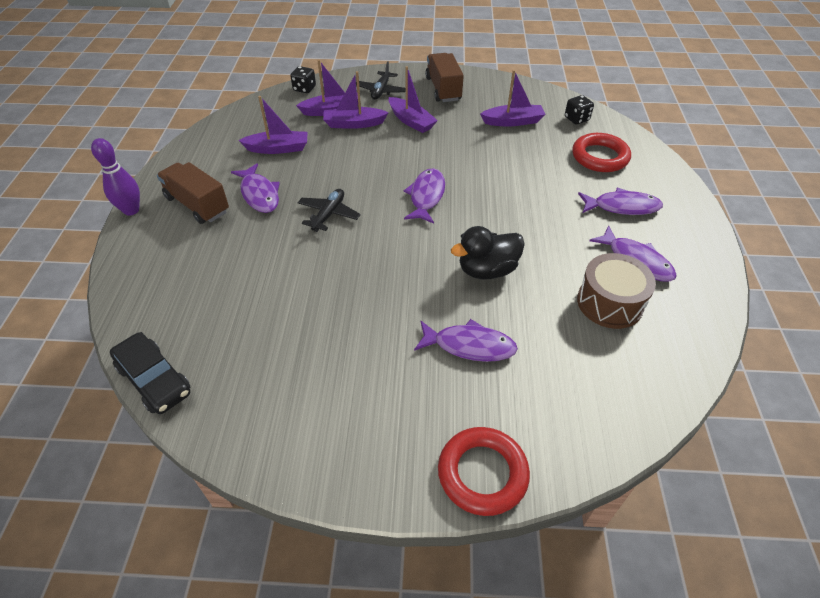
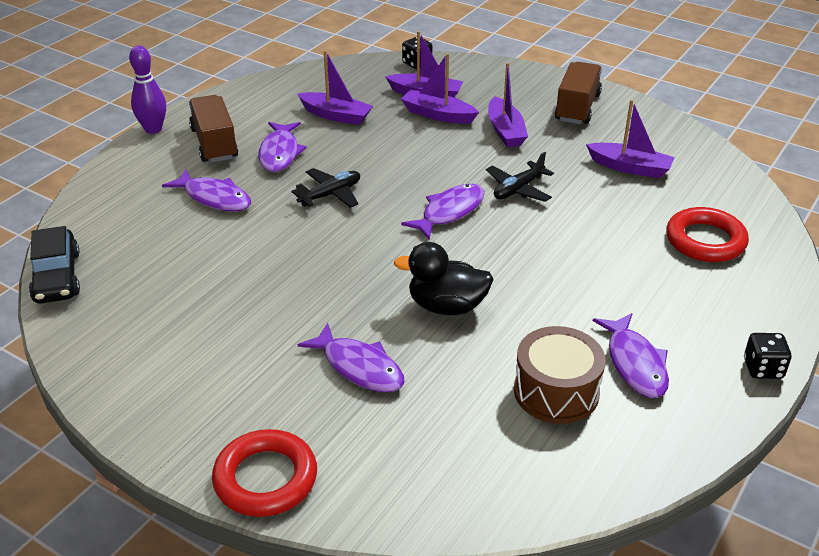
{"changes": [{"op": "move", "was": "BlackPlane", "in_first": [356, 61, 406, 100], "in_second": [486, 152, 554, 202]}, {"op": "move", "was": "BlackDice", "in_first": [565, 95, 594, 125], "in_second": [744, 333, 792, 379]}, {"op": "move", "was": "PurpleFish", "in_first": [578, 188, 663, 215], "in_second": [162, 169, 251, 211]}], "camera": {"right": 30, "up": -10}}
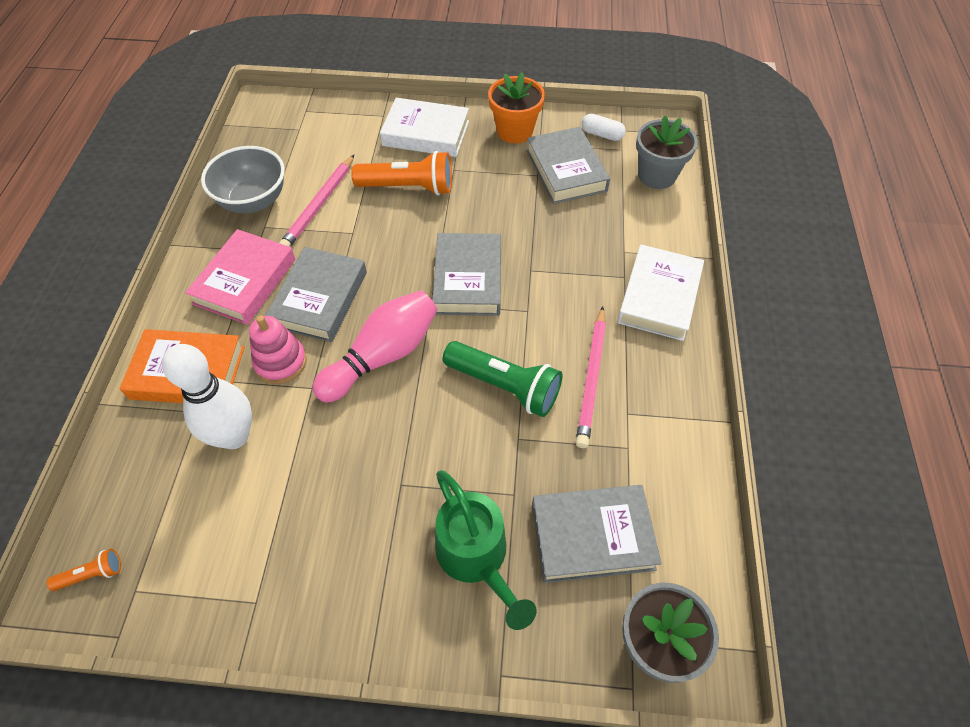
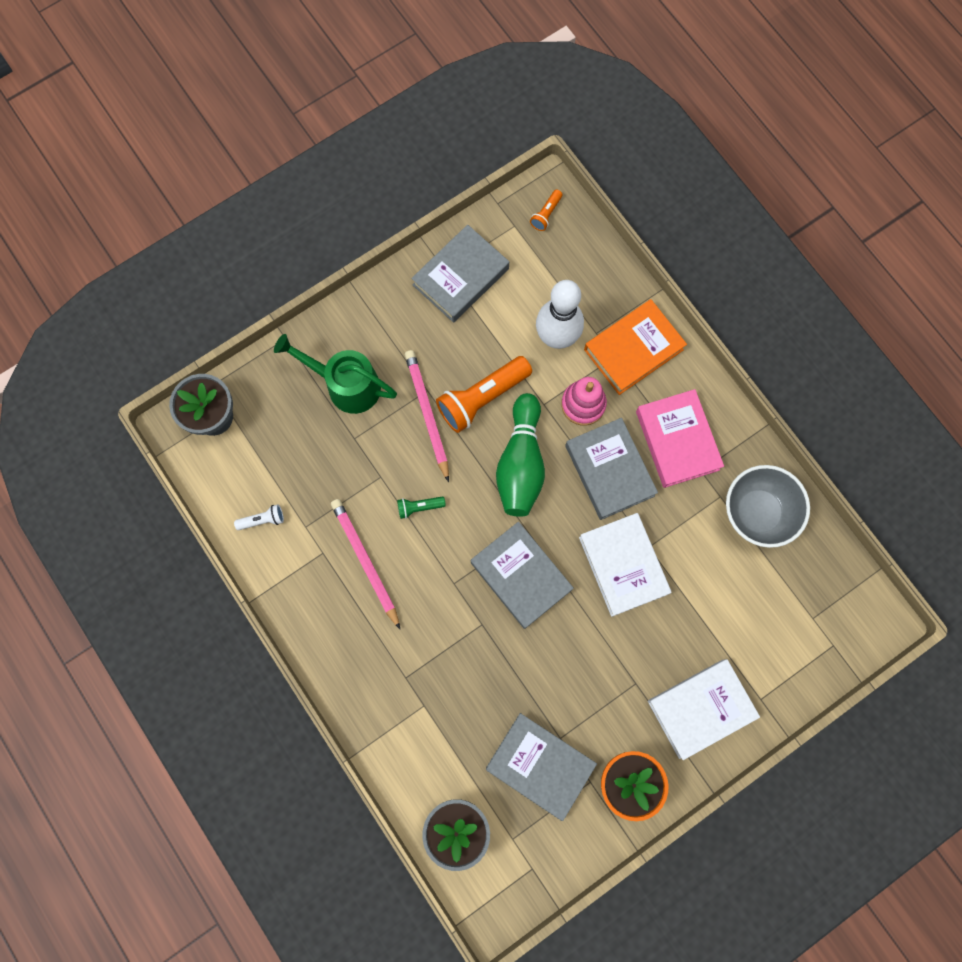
{"changes": [{"op": "delete", "was": "WhiteCapsule", "in_first": [582, 114, 626, 141]}, {"op": "move", "was": "OrangeFlashlight", "in_first": [351, 151, 452, 195], "in_second": [436, 356, 532, 433]}, {"op": "move", "was": "PinkPencil", "in_first": [279, 155, 354, 247], "in_second": [405, 350, 449, 482]}, {"op": "move", "was": "WhiteBook", "in_first": [617, 245, 704, 341], "in_second": [579, 513, 671, 617]}, {"op": "recolor", "was": "PinkBowlingPin", "now": "GreenBowlingPin", "in_first": [312, 290, 437, 402], "in_second": [496, 393, 545, 517]}, {"op": "resize", "was": "GreenFlashlight", "in_first": [443, 341, 563, 417], "in_second": [397, 496, 446, 519], "ratio": 0.47}, {"op": "move", "was": "GreyBook", "in_first": [532, 485, 662, 583], "in_second": [411, 225, 509, 323]}, {"op": "insert", "now": "WhiteFlashlight", "in_second": [234, 505, 284, 530]}], "camera": {"right": 140, "up": 20}}
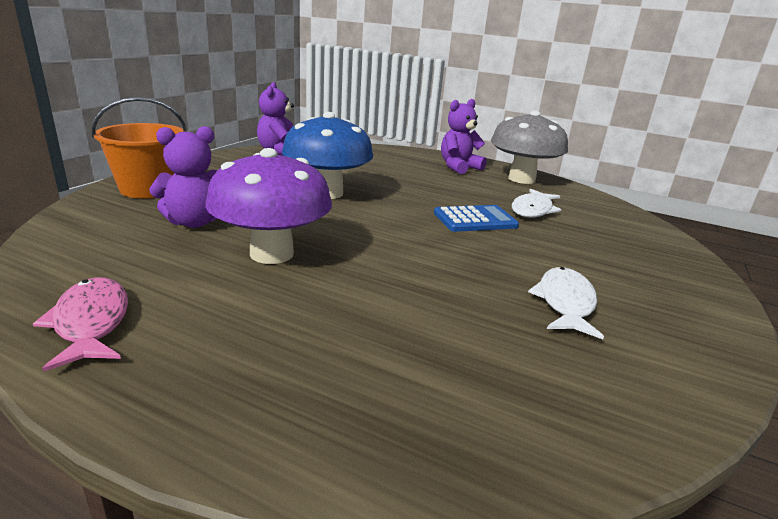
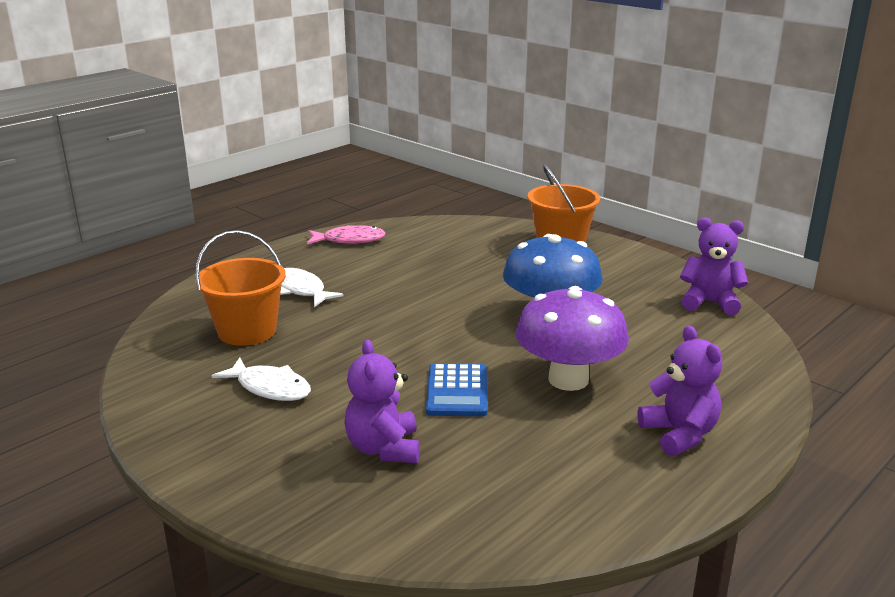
{"changes": [{"op": "delete", "was": "GreyMushroom", "in_first": [491, 111, 568, 184]}, {"op": "move", "was": "PurpleTeddyBear", "in_first": [149, 126, 218, 228], "in_second": [344, 340, 420, 463]}, {"op": "move", "was": "PurpleMushroom", "in_first": [205, 148, 332, 264], "in_second": [515, 286, 629, 391]}, {"op": "move", "was": "WhiteFish", "in_first": [512, 189, 561, 218], "in_second": [280, 268, 344, 307]}, {"op": "insert", "now": "OrangeBucket", "in_second": [195, 230, 286, 346]}], "camera": {"right": 110, "up": 0}}
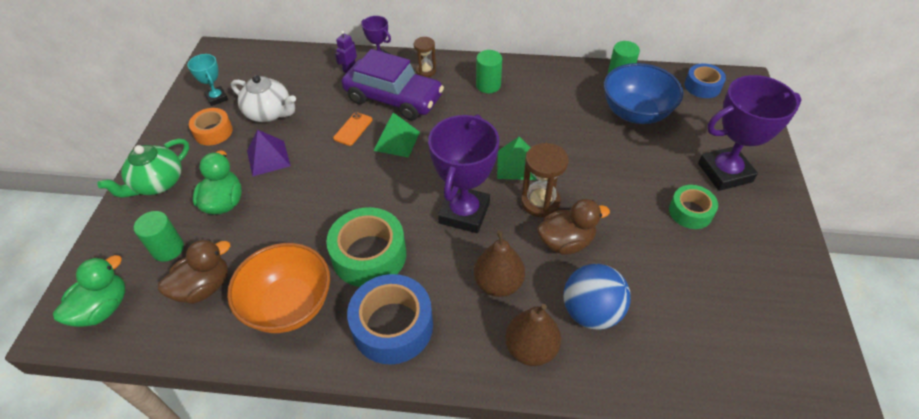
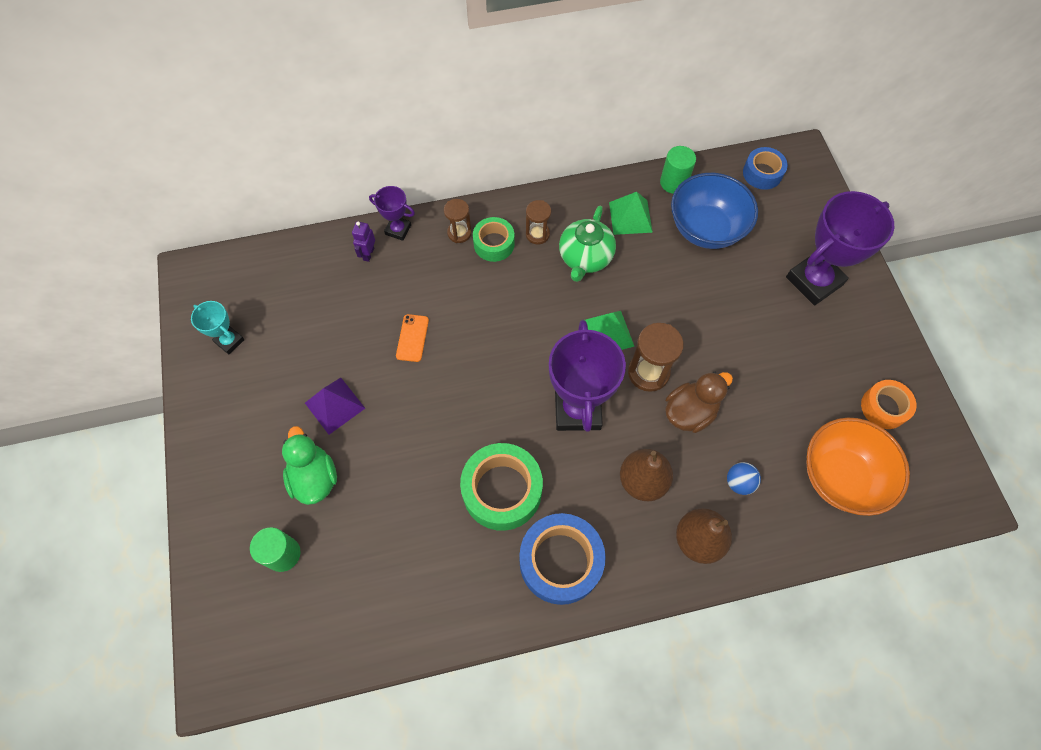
{"changes": [{"op": "delete", "was": "PurpleCar", "in_first": [342, 49, 444, 120]}, {"op": "replace", "was": "GreenCylinder", "now": "BrownHourglass", "in_first": [476, 50, 502, 93], "in_second": [526, 200, 551, 244]}, {"op": "delete", "was": "WhiteTeapot", "in_first": [231, 75, 296, 122]}, {"op": "move", "was": "OrangeTape", "in_first": [189, 108, 233, 145], "in_second": [861, 380, 917, 429]}, {"op": "move", "was": "GreenPyramid", "in_first": [373, 112, 420, 158], "in_second": [609, 192, 653, 235]}, {"op": "move", "was": "GreenTeapot", "in_first": [97, 139, 189, 198], "in_second": [559, 206, 616, 282]}, {"op": "move", "was": "GreenTape", "in_first": [669, 185, 718, 229], "in_second": [473, 217, 515, 262]}, {"op": "delete", "was": "BrownDuck", "in_first": [158, 239, 230, 304]}, {"op": "move", "was": "OrangeBowl", "in_first": [227, 243, 330, 333], "in_second": [806, 418, 910, 516]}, {"op": "delete", "was": "GreenDuck", "in_first": [53, 255, 126, 327]}, {"op": "resize", "was": "BlueBall", "in_first": [563, 264, 631, 330], "in_second": [727, 462, 761, 495], "ratio": 0.51}], "camera": {"right": -20, "up": 15}}
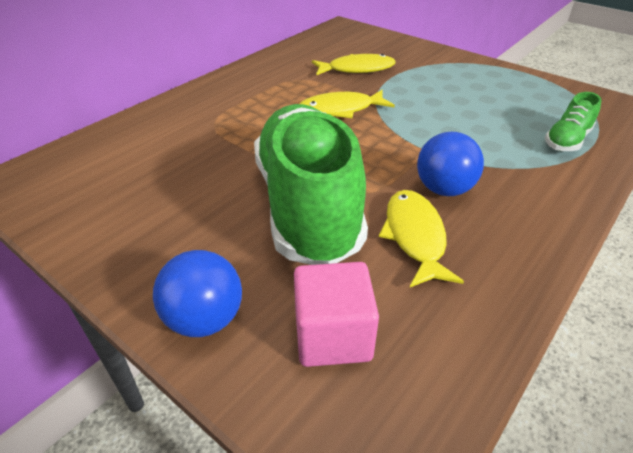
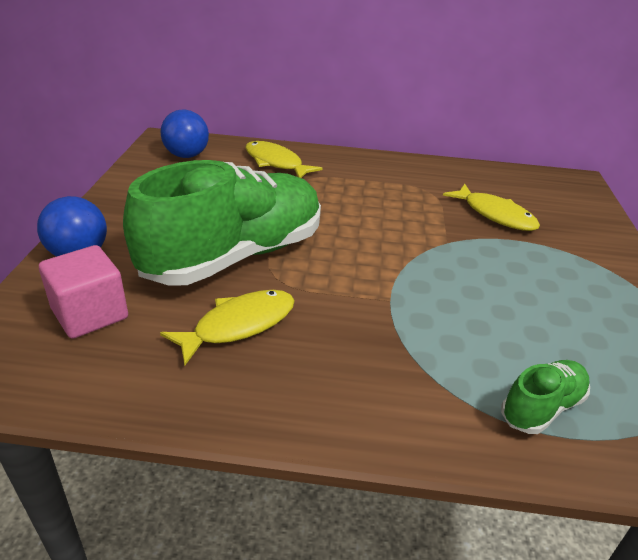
{"changes": [{"op": "move", "was": "YellowFish", "in_first": [299, 90, 395, 118], "in_second": [245, 141, 323, 178]}, {"op": "rotate", "was": "GreenShoe", "in_first": [545, 92, 602, 151], "in_second": [501, 360, 590, 434], "clockwise": 135}, {"op": "move", "was": "BlueBall", "in_first": [417, 132, 484, 196], "in_second": [160, 110, 209, 158]}], "camera": {"right": 55, "up": -5}}
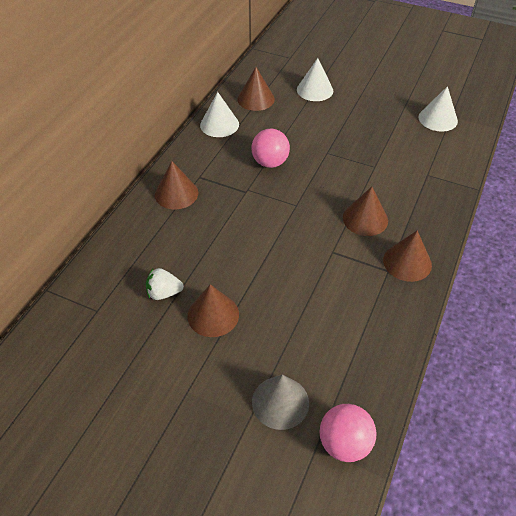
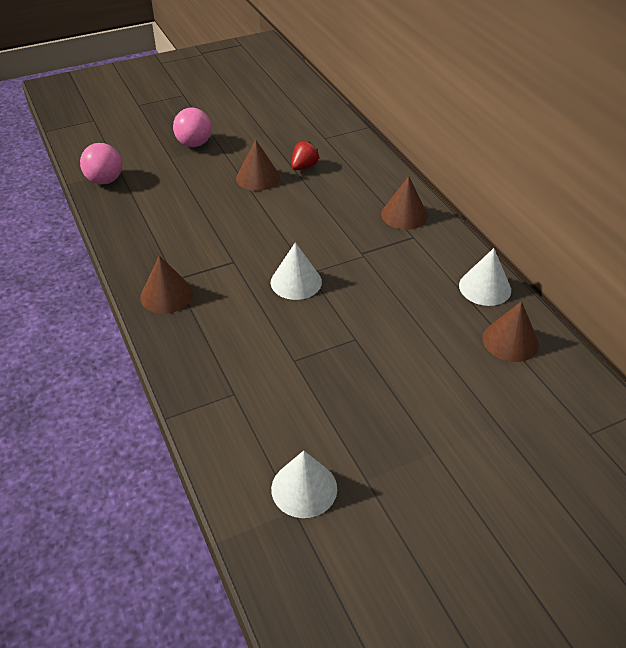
{"changes": [{"op": "move", "was": "WhiteCone", "in_first": [297, 58, 334, 101], "in_second": [271, 242, 322, 300]}, {"op": "move", "was": "PinkBall", "in_first": [251, 129, 290, 168], "in_second": [173, 108, 212, 147]}, {"op": "delete", "was": "BrownCone", "in_first": [343, 187, 388, 236]}, {"op": "recolor", "was": "WhiteStrawberry", "now": "RedStrawberry", "in_first": [146, 268, 184, 300], "in_second": [291, 141, 320, 170]}, {"op": "delete", "was": "GreyCone", "in_first": [252, 375, 309, 430]}], "camera": {"right": 130, "up": -5}}
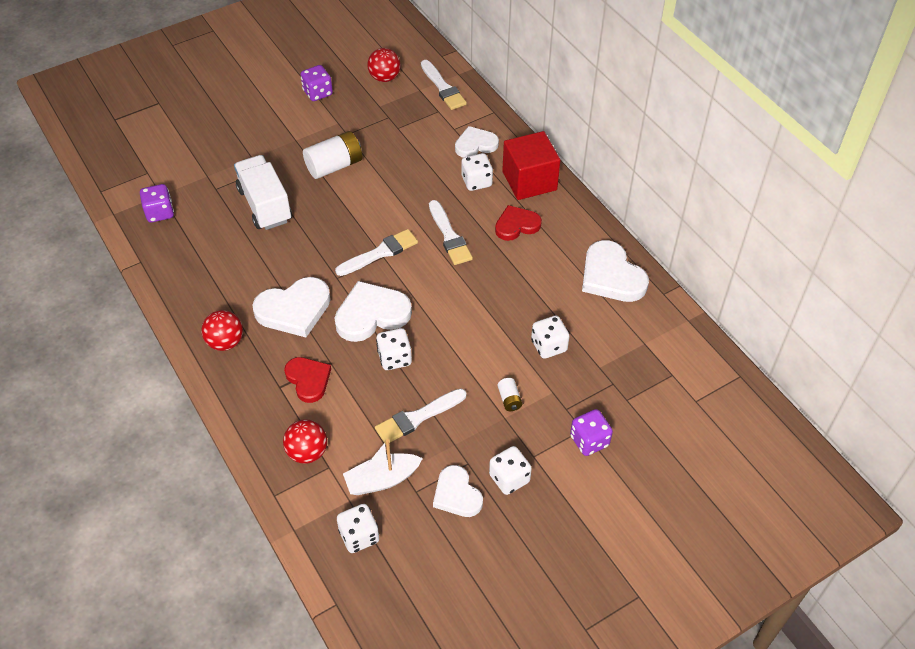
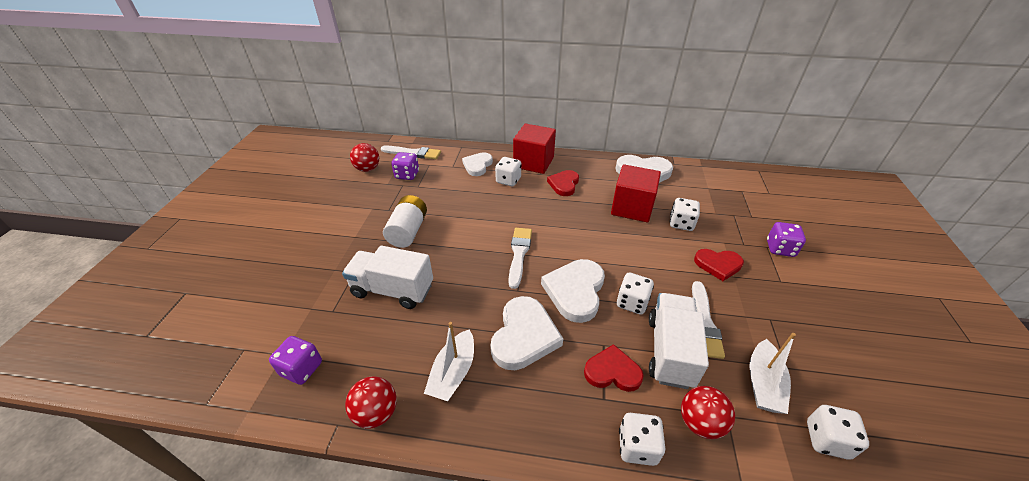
{"changes": [{"op": "move", "was": "PurpleDice", "in_first": [300, 65, 333, 101], "in_second": [391, 152, 419, 180]}, {"op": "delete", "was": "WhiteBrush", "in_first": [429, 200, 473, 265]}, {"op": "move", "was": "RedBall", "in_first": [201, 310, 243, 351], "in_second": [345, 376, 397, 429]}, {"op": "replace", "was": "WhiteBattery", "now": "RedHeart", "in_first": [497, 378, 522, 411], "in_second": [694, 249, 744, 281]}, {"op": "move", "was": "WhiteDice", "in_first": [489, 446, 532, 495], "in_second": [619, 413, 665, 466]}, {"op": "delete", "was": "WhiteHeart", "in_first": [433, 465, 483, 517]}, {"op": "insert", "now": "RedCube", "in_second": [611, 164, 661, 222]}, {"op": "insert", "now": "WhiteTruck", "in_second": [649, 293, 709, 389]}, {"op": "insert", "now": "WhiteBoat", "in_second": [424, 322, 474, 401]}], "camera": {"right": -50, "up": -10}}
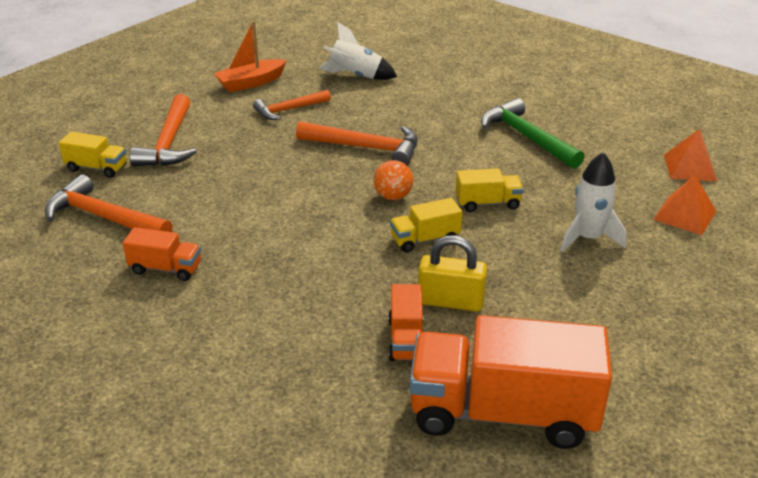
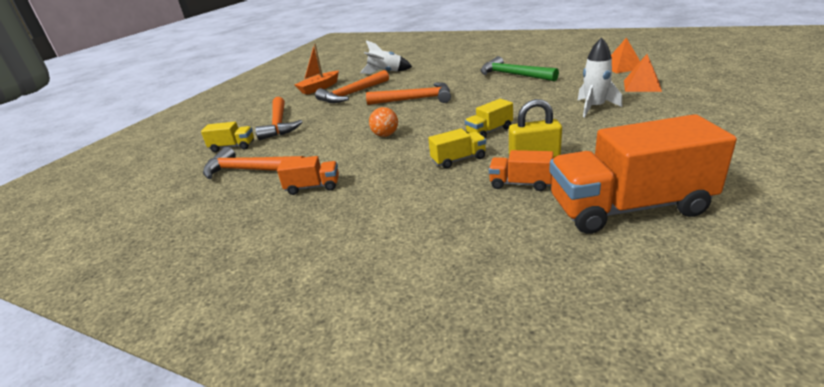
{"changes": [{"op": "resize", "was": "OrangeHammer", "in_first": [253, 90, 331, 120], "in_second": [315, 70, 389, 103], "ratio": 1.5}, {"op": "move", "was": "OrangeBall", "in_first": [373, 160, 413, 200], "in_second": [369, 107, 398, 137]}, {"op": "move", "was": "YellowTruck", "in_first": [456, 168, 524, 212], "in_second": [428, 129, 486, 169]}, {"op": "rotate", "was": "OrangeTruck", "in_first": [389, 284, 424, 361], "in_second": [489, 150, 553, 191], "clockwise": 120}], "camera": {"right": -10, "up": -5}}
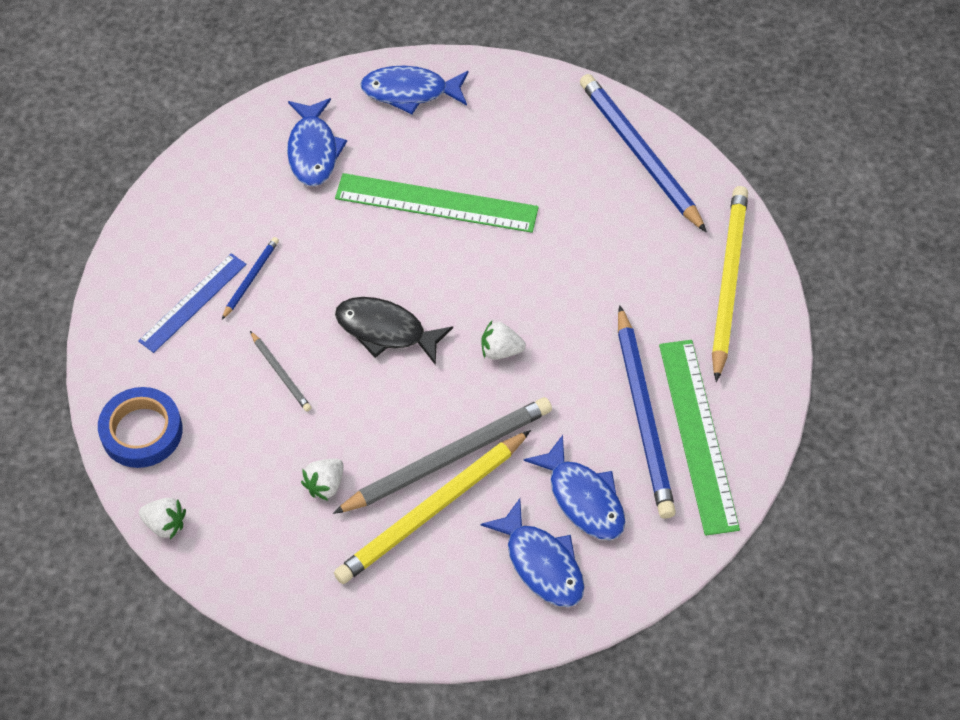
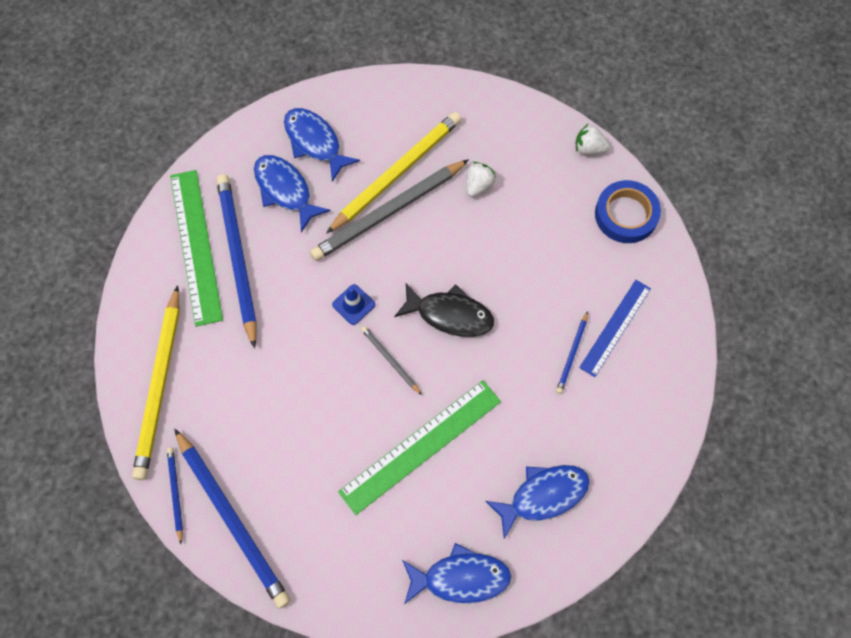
{"changes": [{"op": "rotate", "was": "BlueFish", "in_first": [287, 98, 347, 186], "in_second": [485, 465, 590, 539], "clockwise": 75}, {"op": "rotate", "was": "GreenRuler", "in_first": [335, 173, 539, 233], "in_second": [338, 380, 501, 515], "clockwise": -45}, {"op": "replace", "was": "WhiteStrawberry", "now": "BlueTrafficCone", "in_first": [481, 321, 526, 360], "in_second": [332, 284, 375, 325]}, {"op": "move", "was": "GreyPencil", "in_first": [250, 331, 312, 412], "in_second": [361, 326, 422, 395]}, {"op": "insert", "now": "BluePencil", "in_second": [167, 448, 183, 544]}], "camera": {"right": 175, "up": 10}}
